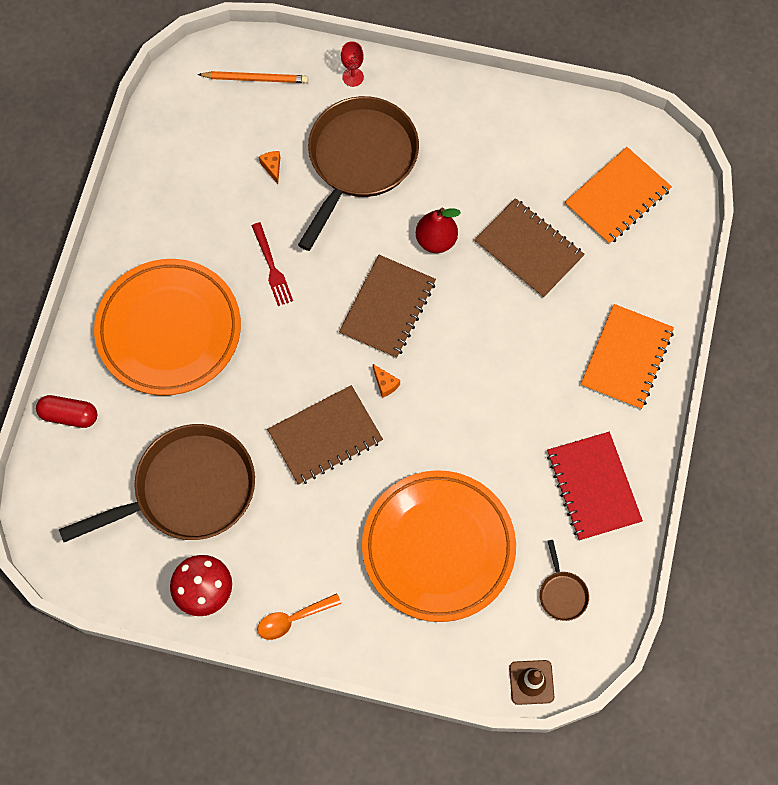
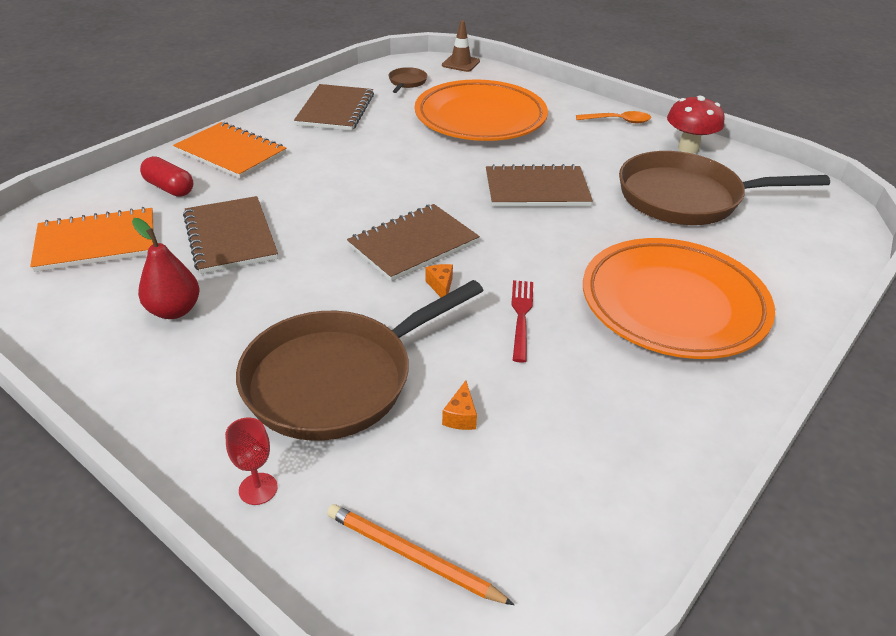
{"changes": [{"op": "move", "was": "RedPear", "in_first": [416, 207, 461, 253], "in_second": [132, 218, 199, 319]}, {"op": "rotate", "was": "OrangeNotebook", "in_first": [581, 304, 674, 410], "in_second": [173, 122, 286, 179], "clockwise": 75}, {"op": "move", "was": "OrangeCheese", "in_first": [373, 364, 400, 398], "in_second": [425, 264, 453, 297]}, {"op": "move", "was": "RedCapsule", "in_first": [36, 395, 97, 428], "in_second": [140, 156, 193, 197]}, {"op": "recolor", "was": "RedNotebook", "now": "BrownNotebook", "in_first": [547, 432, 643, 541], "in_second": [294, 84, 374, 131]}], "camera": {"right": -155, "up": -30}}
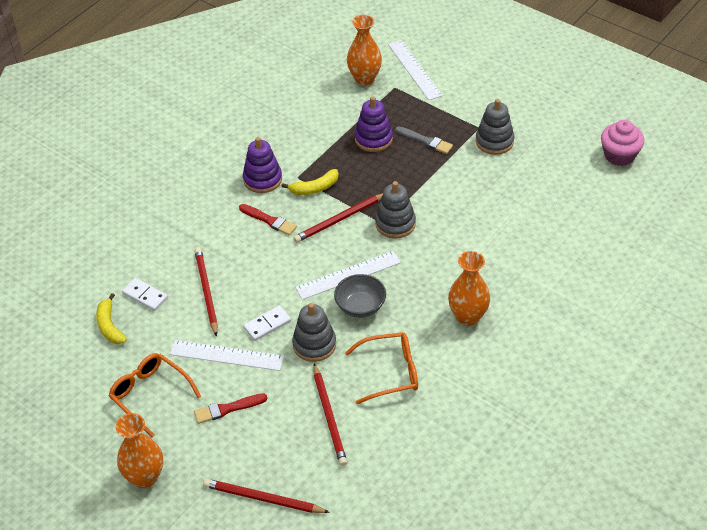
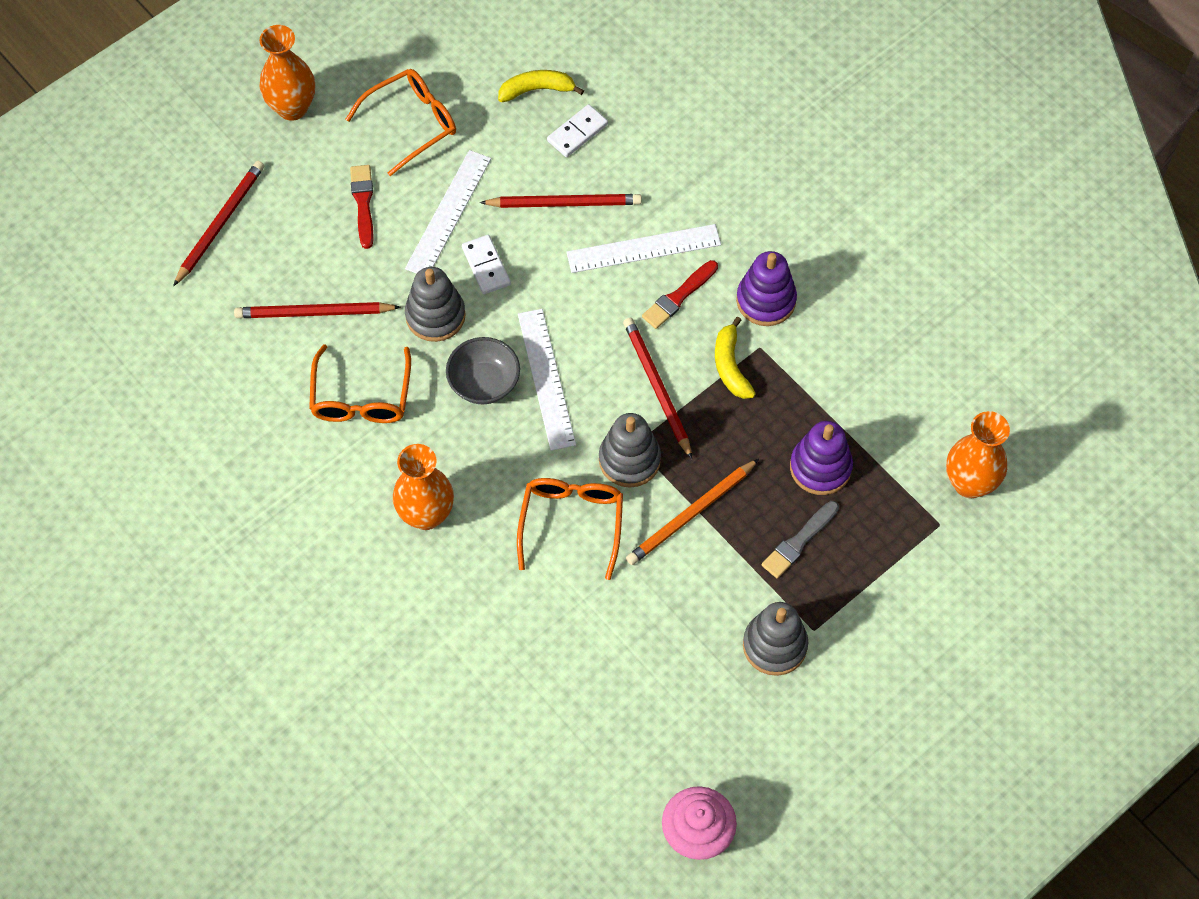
{"changes": [{"op": "move", "was": "WhiteRuler", "in_first": [388, 40, 443, 100], "in_second": [566, 224, 721, 273]}, {"op": "insert", "now": "OrangePencil", "in_second": [626, 459, 759, 565]}, {"op": "insert", "now": "OrangeGlasses", "in_second": [517, 478, 623, 580]}], "camera": {"right": 100, "up": 15}}
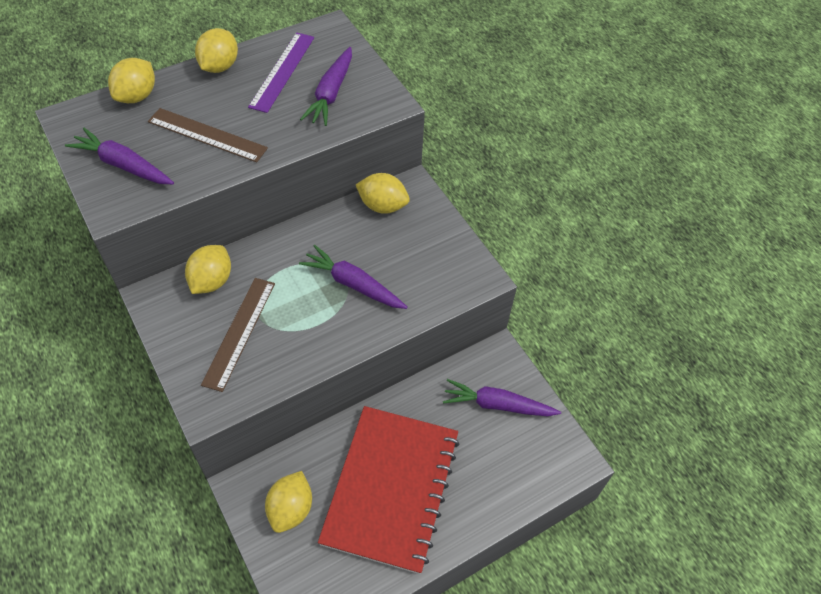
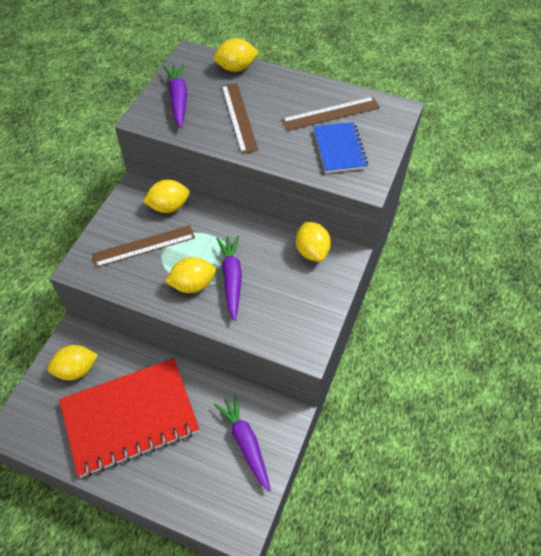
{"changes": [{"op": "move", "was": "YellowLemon", "in_first": [195, 28, 238, 73], "in_second": [165, 257, 216, 293]}, {"op": "recolor", "was": "PurpleRuler", "now": "BrownRuler", "in_first": [248, 32, 314, 113], "in_second": [282, 97, 380, 131]}, {"op": "replace", "was": "PurpleCarrot", "now": "BlueNotebook", "in_first": [300, 47, 352, 126], "in_second": [313, 122, 368, 173]}], "camera": {"right": 55, "up": 0}}
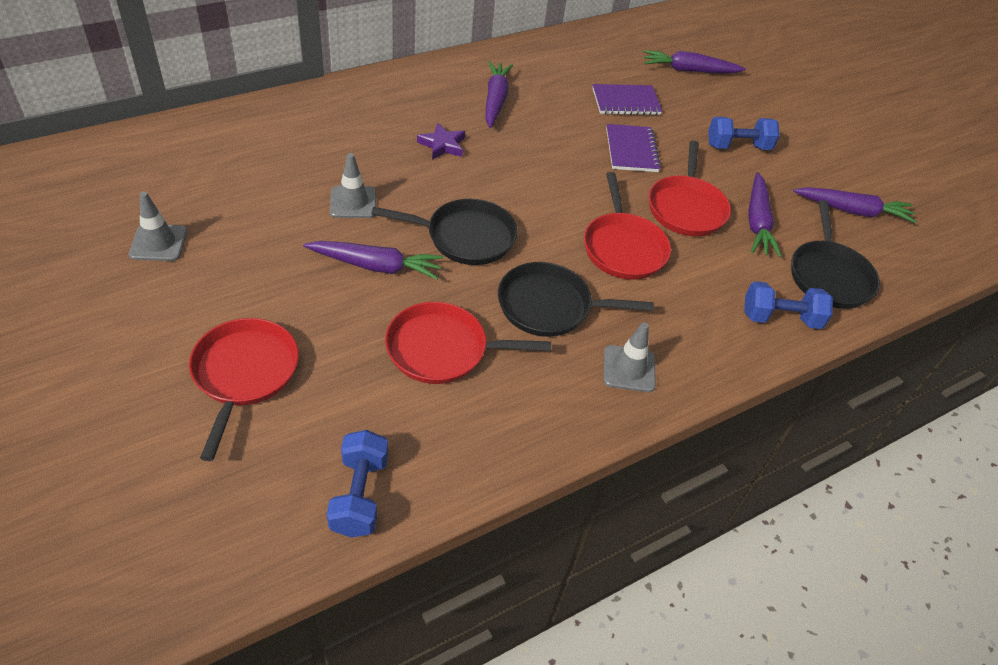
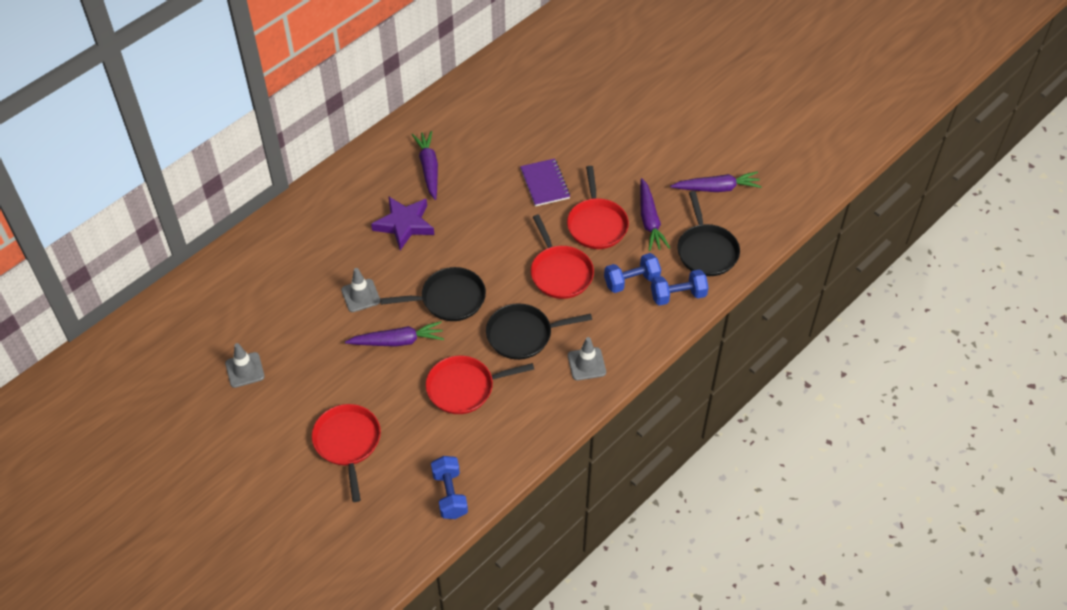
{"changes": [{"op": "delete", "was": "PurpleCarrot", "in_first": [643, 50, 746, 73]}, {"op": "delete", "was": "PurpleNotebook", "in_first": [592, 84, 662, 115]}, {"op": "move", "was": "BlueDumbbell", "in_first": [708, 117, 780, 150], "in_second": [604, 253, 661, 293]}, {"op": "resize", "was": "PurpleStar", "in_first": [417, 123, 465, 160], "in_second": [371, 196, 434, 250], "ratio": 1.64}], "camera": {"right": -10, "up": 5}}
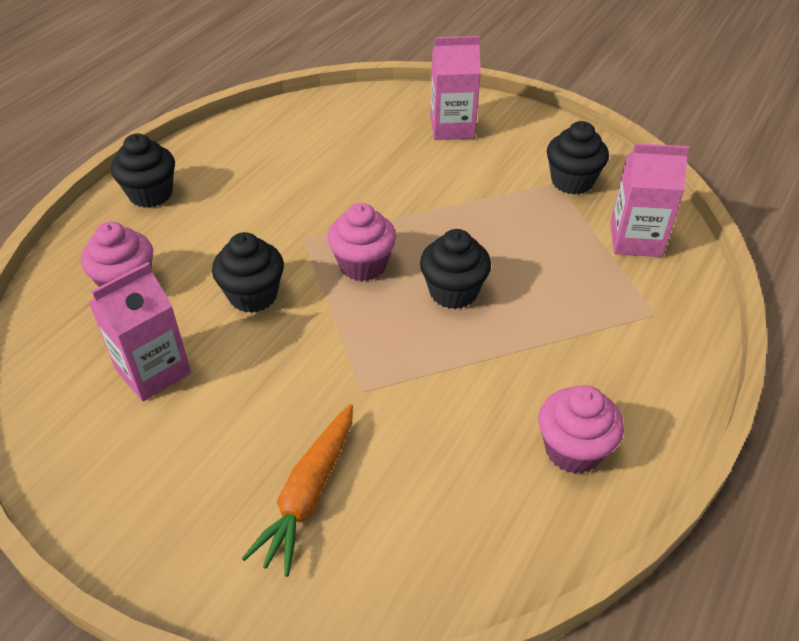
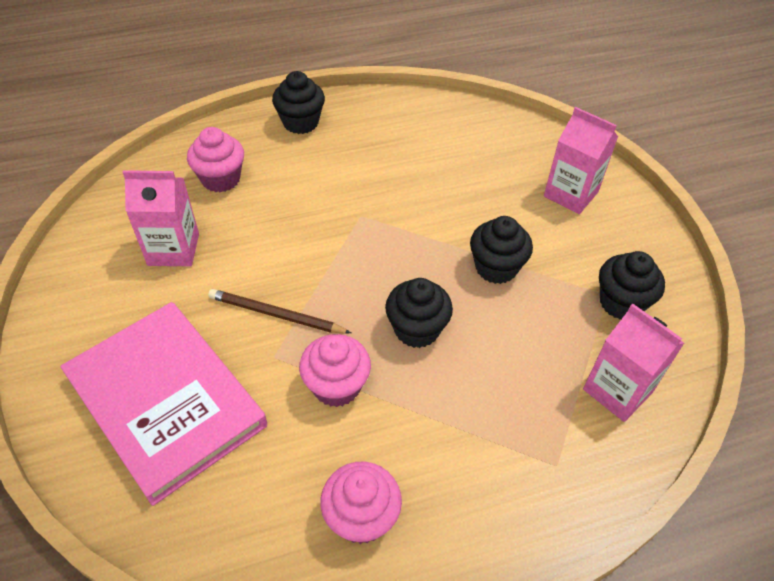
{"changes": [{"op": "move", "was": "PinkCupcake", "in_first": [327, 203, 396, 281], "in_second": [299, 334, 371, 407]}, {"op": "move", "was": "BlackCupcake", "in_first": [212, 232, 284, 313], "in_second": [470, 216, 533, 284]}, {"op": "replace", "was": "OrangeCarrot", "now": "PinkBook", "in_first": [241, 404, 353, 577], "in_second": [60, 302, 267, 506]}, {"op": "insert", "now": "BrownPencil", "in_second": [208, 289, 351, 334]}], "camera": {"right": 40, "up": 5}}
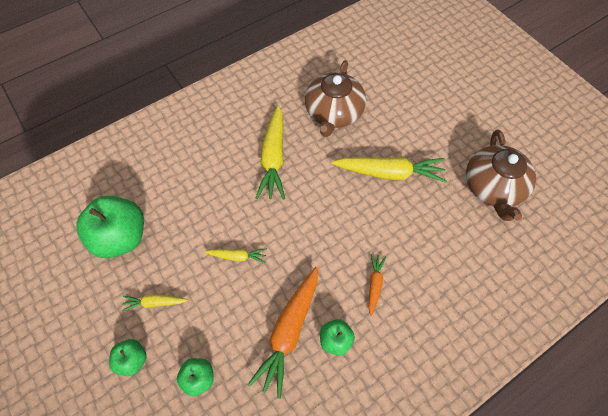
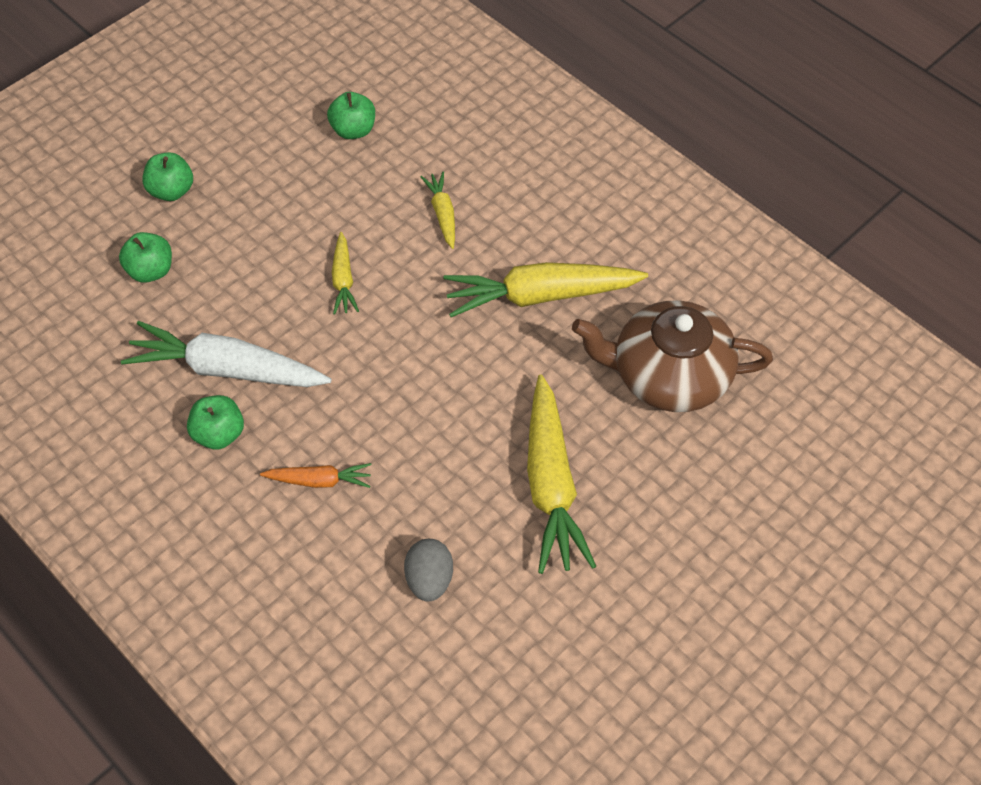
{"changes": [{"op": "delete", "was": "BrownTeapot", "in_first": [466, 130, 536, 221]}, {"op": "resize", "was": "GreenApple", "in_first": [76, 196, 144, 258], "in_second": [327, 92, 375, 139], "ratio": 0.51}, {"op": "recolor", "was": "OrangeCarrot", "now": "WhiteCarrot", "in_first": [248, 267, 318, 399], "in_second": [121, 321, 331, 387]}, {"op": "move", "was": "YellowCarrot", "in_first": [122, 294, 188, 312], "in_second": [421, 172, 455, 249]}, {"op": "insert", "now": "GreyEgg", "in_second": [404, 539, 453, 602]}], "camera": {"right": 80, "up": -5}}
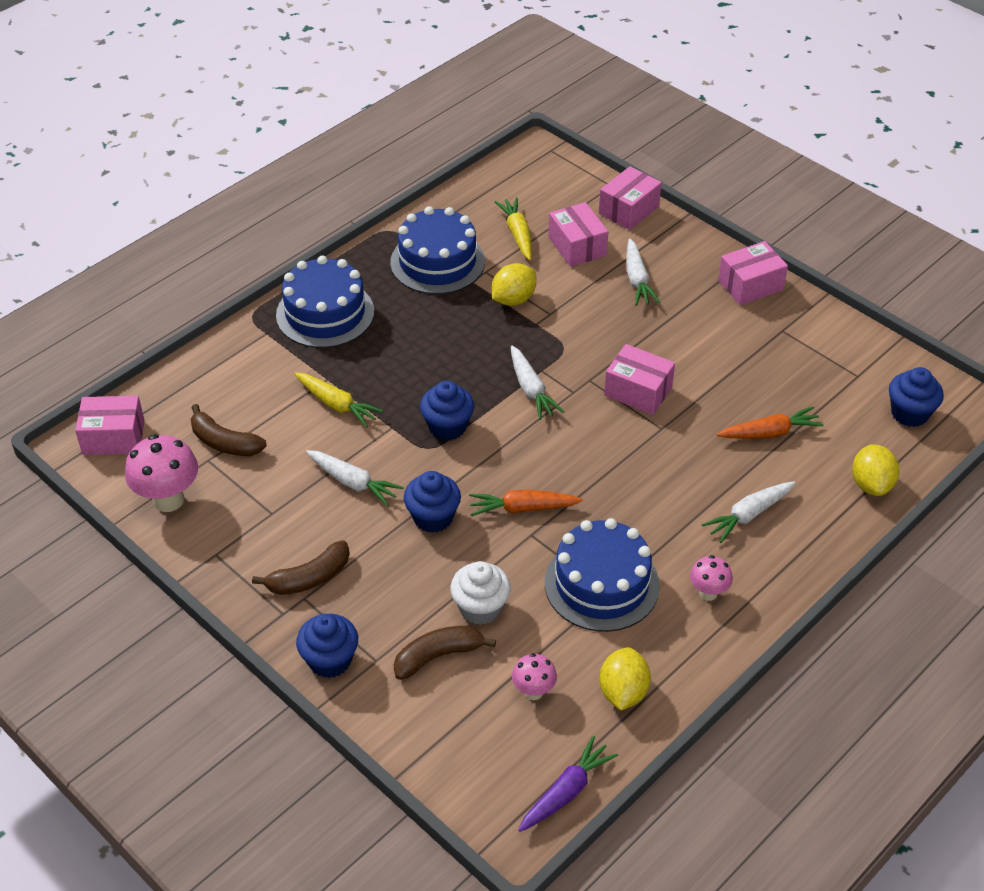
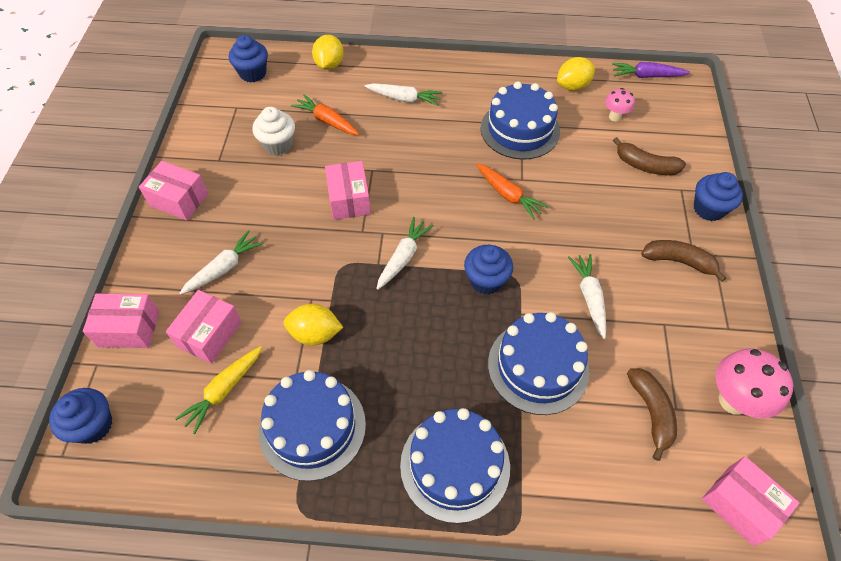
{"changes": [{"op": "replace", "was": "YellowCarrot", "now": "BlueCake", "in_first": [294, 372, 384, 427], "in_second": [488, 312, 590, 415]}, {"op": "rotate", "was": "YellowLemon", "in_first": [852, 444, 899, 496], "in_second": [312, 35, 344, 70], "clockwise": -45}, {"op": "move", "was": "BlueCupcake", "in_first": [403, 471, 461, 533], "in_second": [49, 388, 112, 444]}, {"op": "delete", "was": "PinkMushroom", "in_first": [690, 555, 733, 601]}, {"op": "move", "was": "WhiteCupcake", "in_first": [450, 561, 511, 625], "in_second": [252, 107, 295, 155]}], "camera": {"right": -130, "up": 10}}
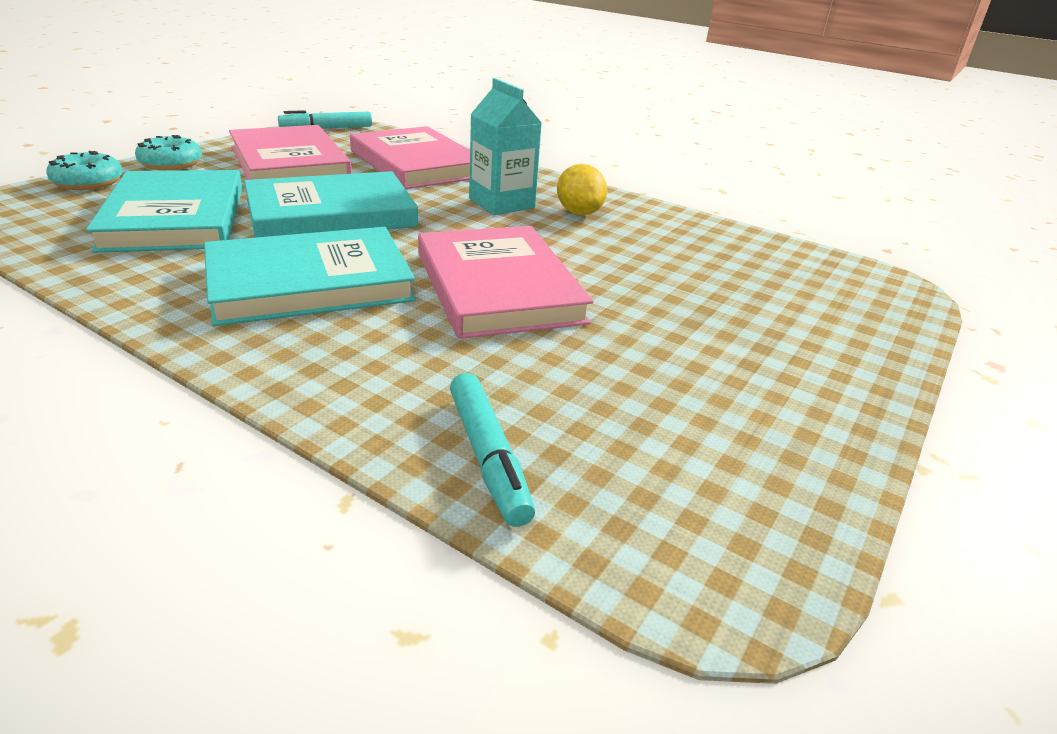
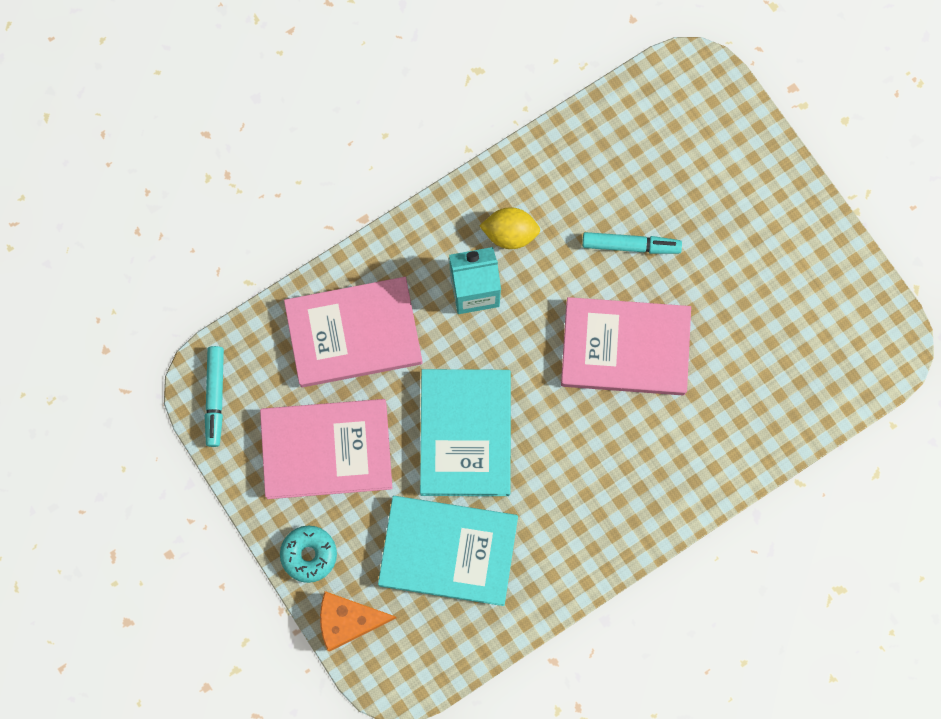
{"changes": [{"op": "replace", "was": "TurquoiseDonut", "now": "OrangeCheese", "in_first": [46, 151, 123, 190], "in_second": [320, 591, 396, 652]}, {"op": "delete", "was": "TurquoiseBook", "in_first": [204, 227, 416, 326]}, {"op": "move", "was": "TurquoiseMarker", "in_first": [450, 373, 535, 527], "in_second": [582, 232, 682, 254]}], "camera": {"right": -65, "up": 45}}
